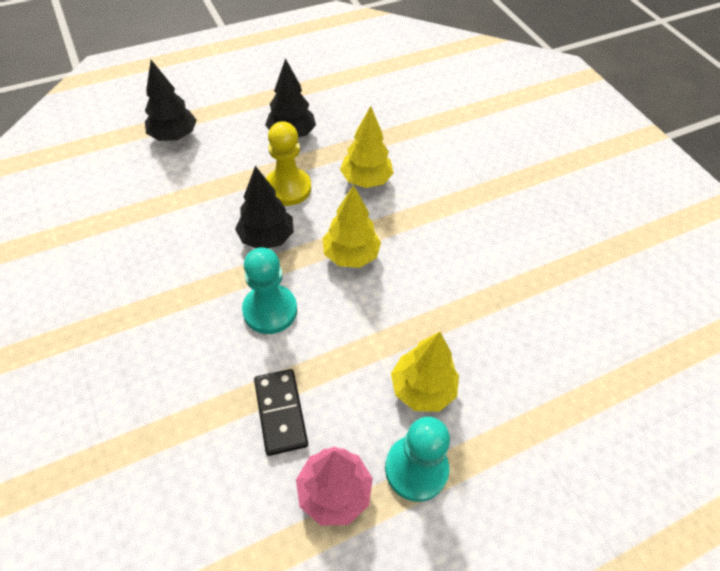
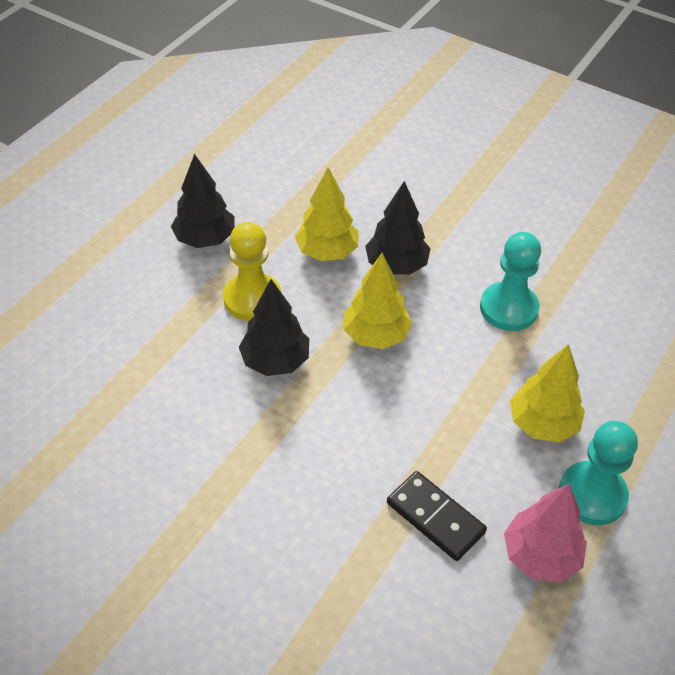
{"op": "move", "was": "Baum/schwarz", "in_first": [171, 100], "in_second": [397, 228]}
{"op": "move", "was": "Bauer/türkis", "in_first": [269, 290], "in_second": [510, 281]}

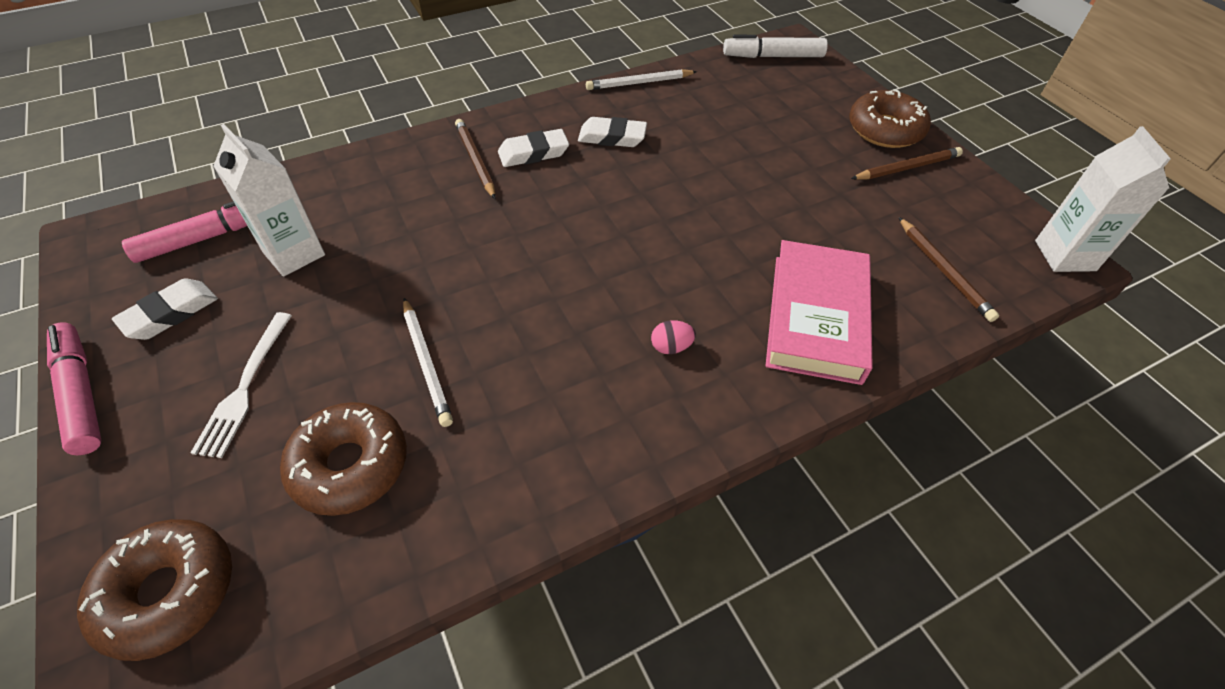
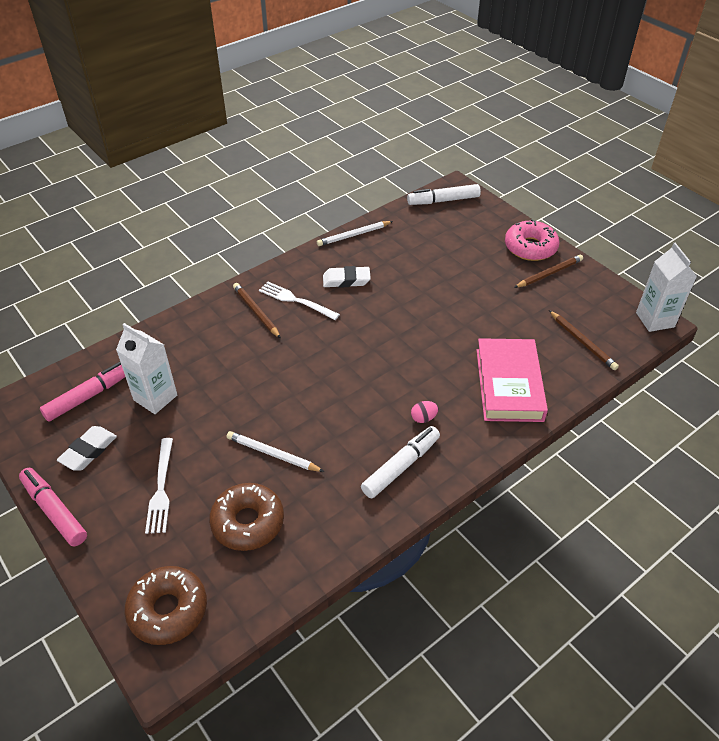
{"op": "recolor", "was": "Donut/braun", "now": "Donut/rosa", "in_first": [890, 118], "in_second": [532, 240]}
{"op": "replace", "was": "Radiergummi/weiß", "now": "Gabel/weiß", "in_first": [533, 148], "in_second": [299, 300]}
{"op": "rotate", "was": "Bleistift/weiß", "in_first": [428, 362], "in_second": [275, 451], "clockwise": 150}
{"op": "insert", "now": "Filzstift/weiß", "in_second": [400, 462]}

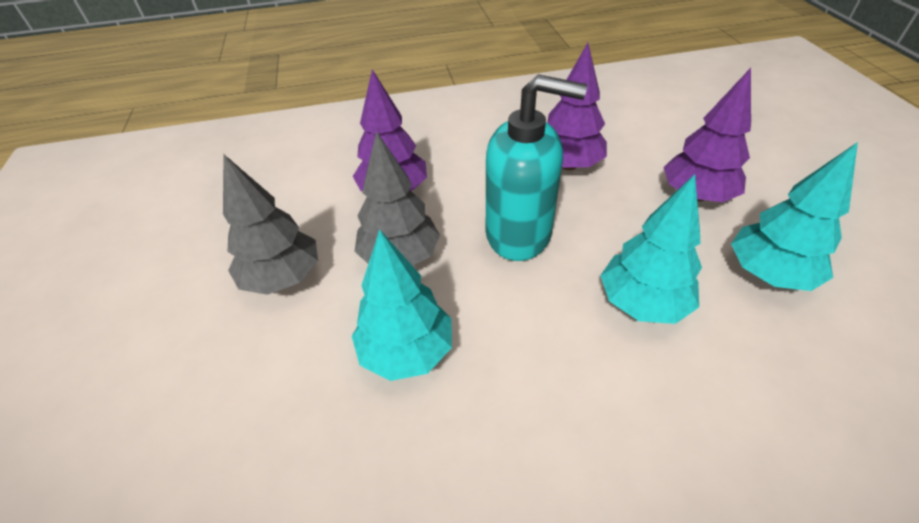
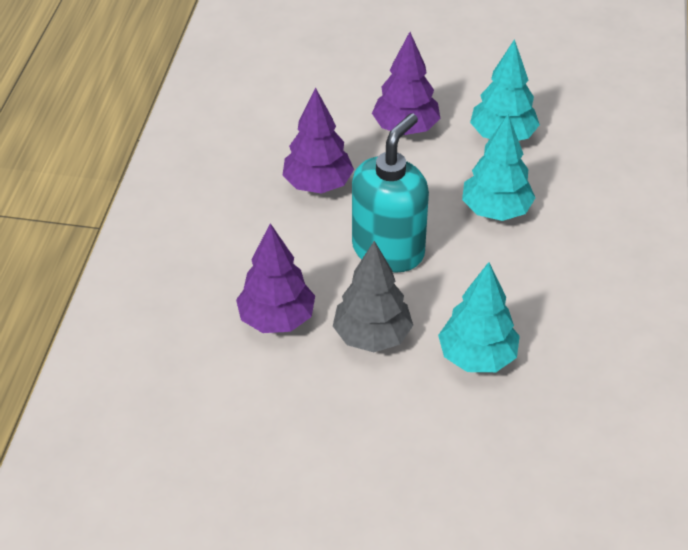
{"op": "delete", "was": "Baum/grau", "in_first": [270, 225]}

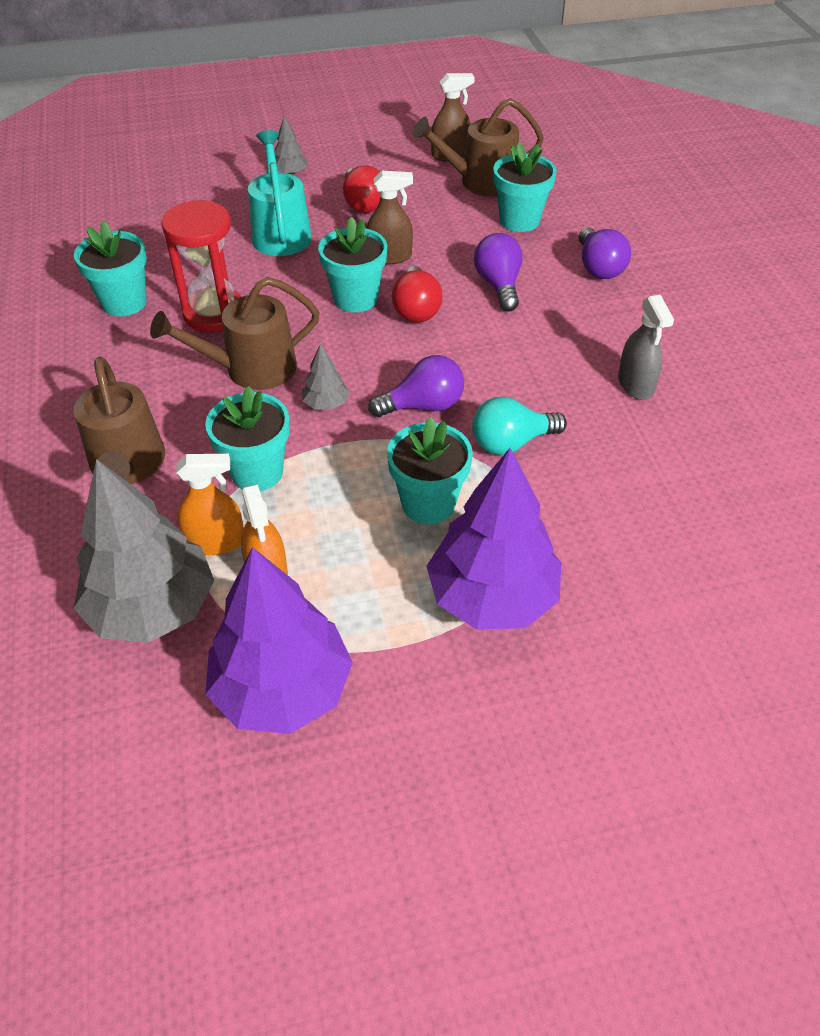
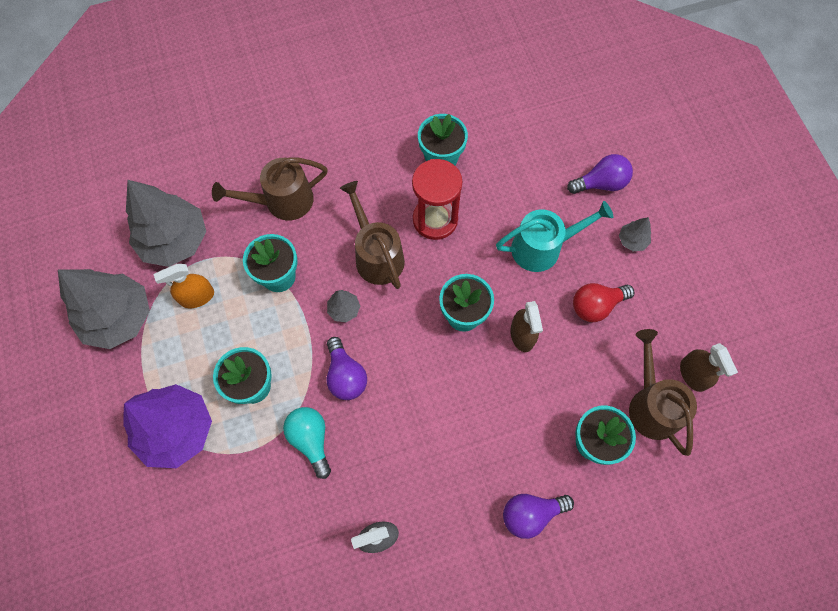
{"op": "move", "was": "Glühbirne/lila", "in_first": [498, 272], "in_second": [600, 174]}
{"op": "delete", "was": "Glühbirne/rot", "in_first": [417, 294]}
{"op": "delete", "was": "Sprühflasche/orange", "in_first": [210, 504]}
{"op": "recolor", "was": "Baum/lila", "now": "Baum/grau", "in_first": [279, 640], "in_second": [104, 309]}

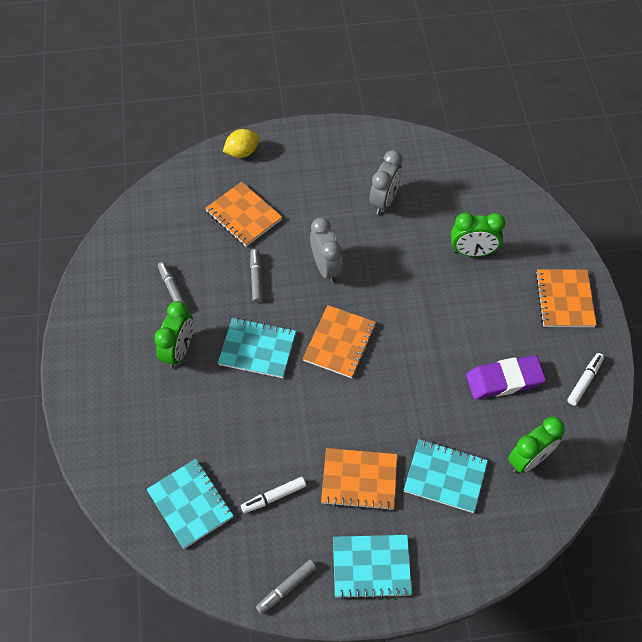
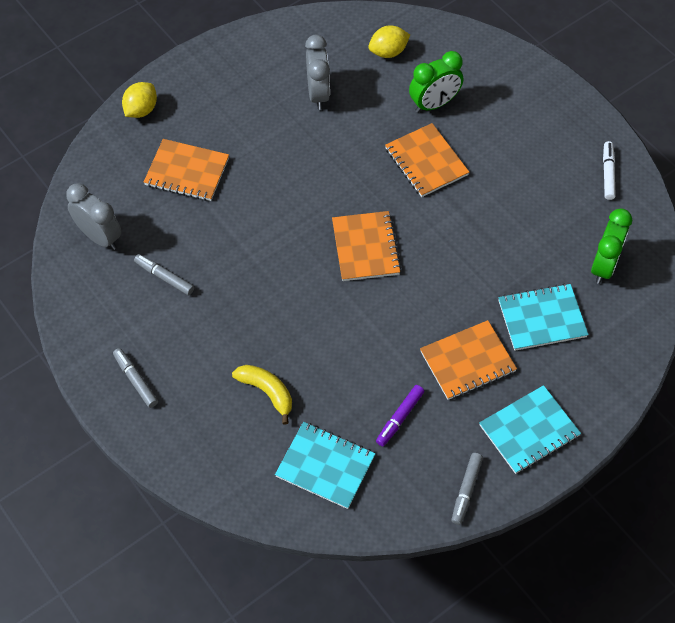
{"op": "move", "was": "Wecker/grau", "in_first": [326, 250], "in_second": [94, 216]}
{"op": "move", "was": "Filzstift/grau", "in_first": [256, 276], "in_second": [135, 378]}
{"op": "move", "was": "Notizbuch/orange", "in_first": [565, 298], "in_second": [427, 160]}
{"op": "delete", "was": "Wecker/grün", "in_first": [174, 334]}
{"op": "delete", "was": "Notizbuch/türkis", "in_first": [257, 348]}
{"op": "delete", "was": "Radiergummi/lila", "in_first": [506, 377]}
{"op": "recolor", "was": "Filzstift/weiß", "now": "Filzstift/lila", "in_first": [273, 495], "in_second": [400, 416]}
{"op": "insert", "now": "Zitrone/gelb", "in_second": [389, 41]}
{"op": "insert", "now": "Banane/gelb", "in_second": [262, 394]}

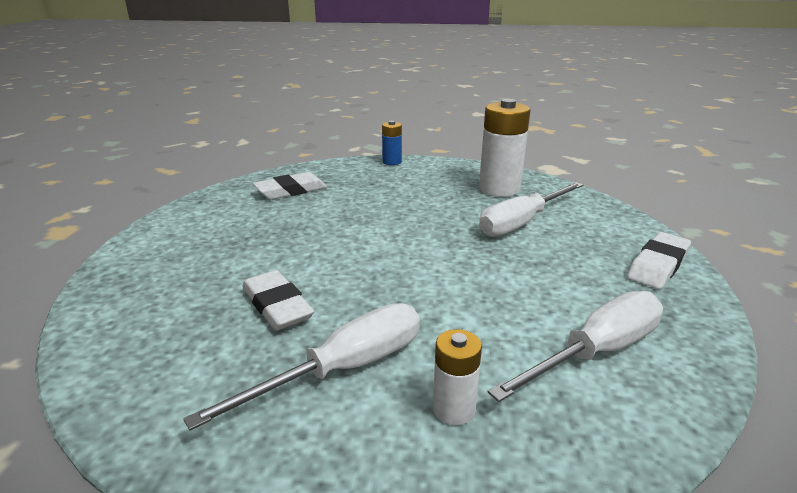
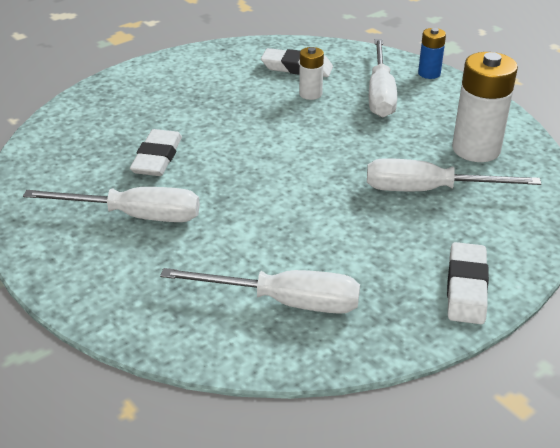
{"op": "rotate", "was": "Radiergummi/weiß", "in_first": [659, 260], "in_second": [468, 283], "clockwise": -75}
{"op": "move", "was": "Batterie/weiß", "in_first": [457, 377], "in_second": [311, 73]}
{"op": "insert", "now": "Schraubenzieher/weiß", "in_second": [383, 78]}

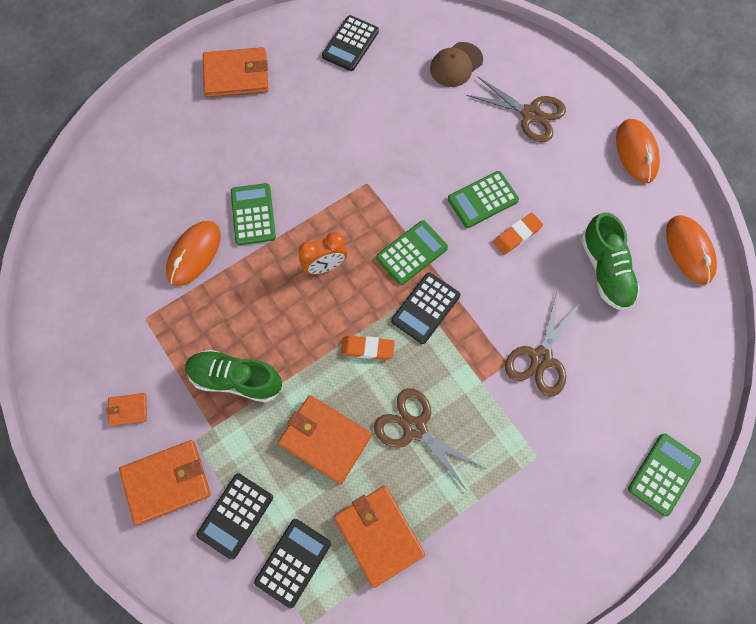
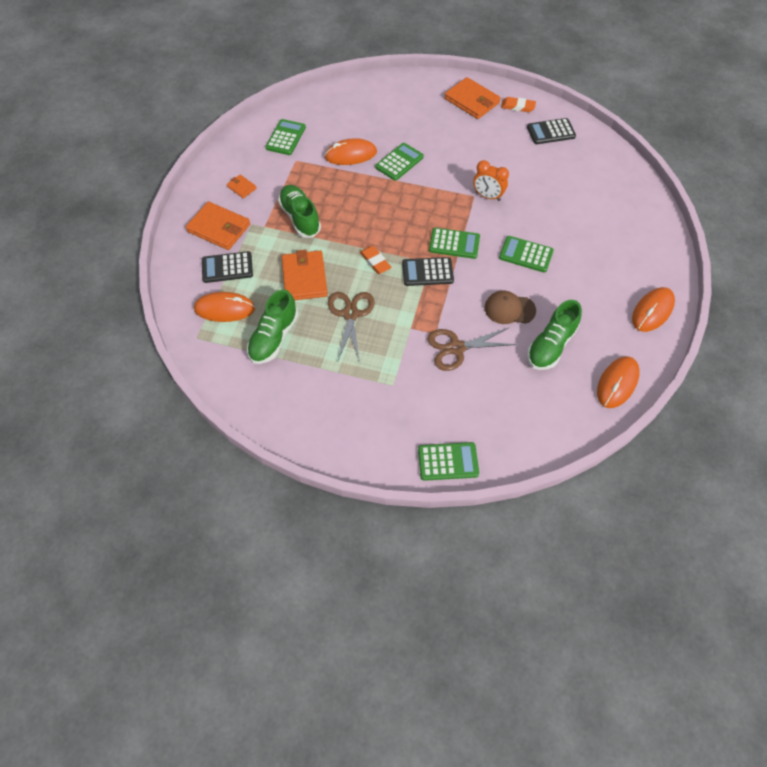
{"op": "move", "was": "Kappe/braun", "in_first": [456, 64], "in_second": [510, 307]}
{"op": "delete", "was": "Schere/braun", "in_first": [516, 109]}
{"op": "move", "was": "Radiergummi/orange", "in_first": [518, 234], "in_second": [518, 104]}
{"op": "move", "was": "Wecker/orange", "in_first": [322, 253], "in_second": [491, 180]}
{"op": "replace", "was": "Geldbörse/orange", "now": "Schuh/grün", "in_first": [379, 537], "in_second": [272, 327]}
{"op": "replace", "was": "Taschenrechner/schwarz", "now": "Computermaus/orange", "in_first": [292, 563], "in_second": [224, 307]}
{"op": "insert", "now": "Taschenrechner/grün", "in_second": [285, 137]}

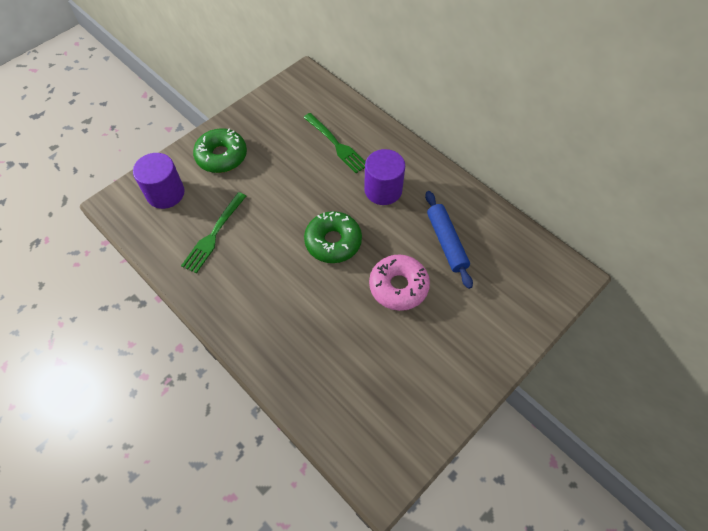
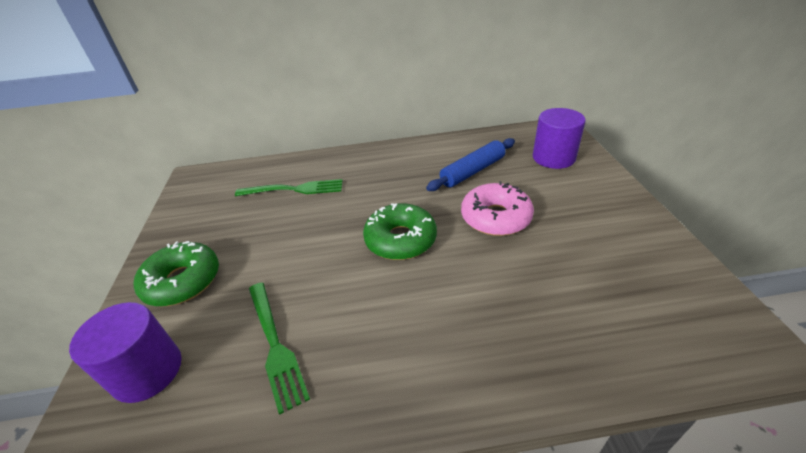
{"op": "move", "was": "Vollzylinder/lila", "in_first": [384, 177], "in_second": [559, 138]}
{"op": "rotate", "was": "Nudelholz/blau", "in_first": [449, 240], "in_second": [470, 164], "clockwise": -60}

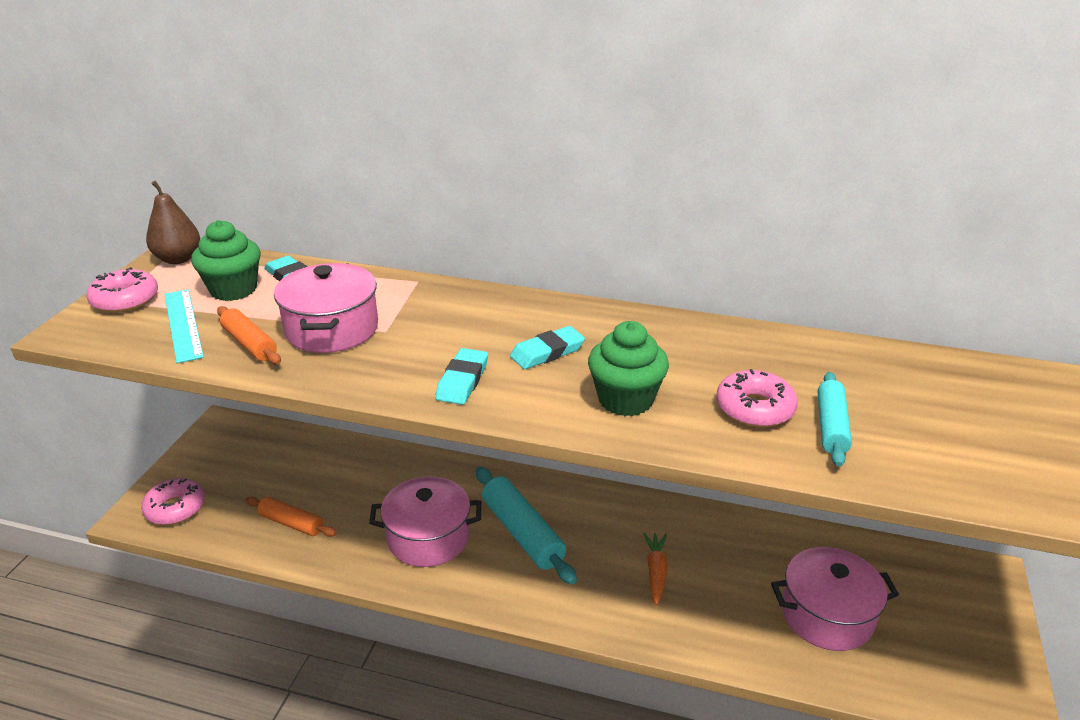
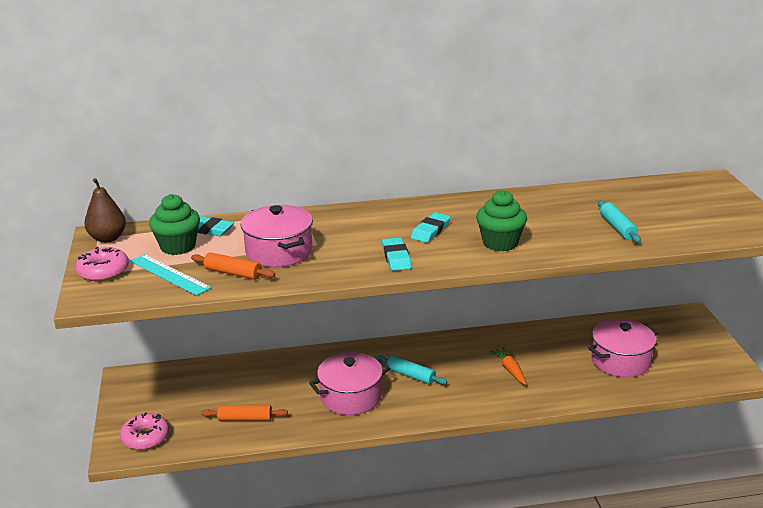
{"op": "delete", "was": "Donut/rosa", "in_first": [757, 398]}
{"op": "resize", "was": "Nudelholz/türkis", "in_first": [526, 525], "in_second": [411, 370], "ratio": 0.61}

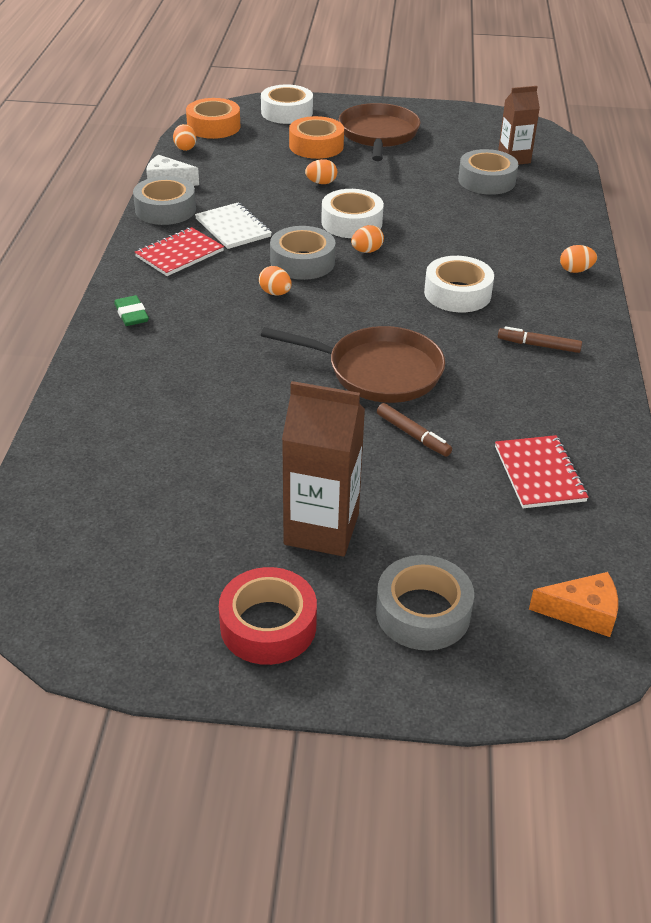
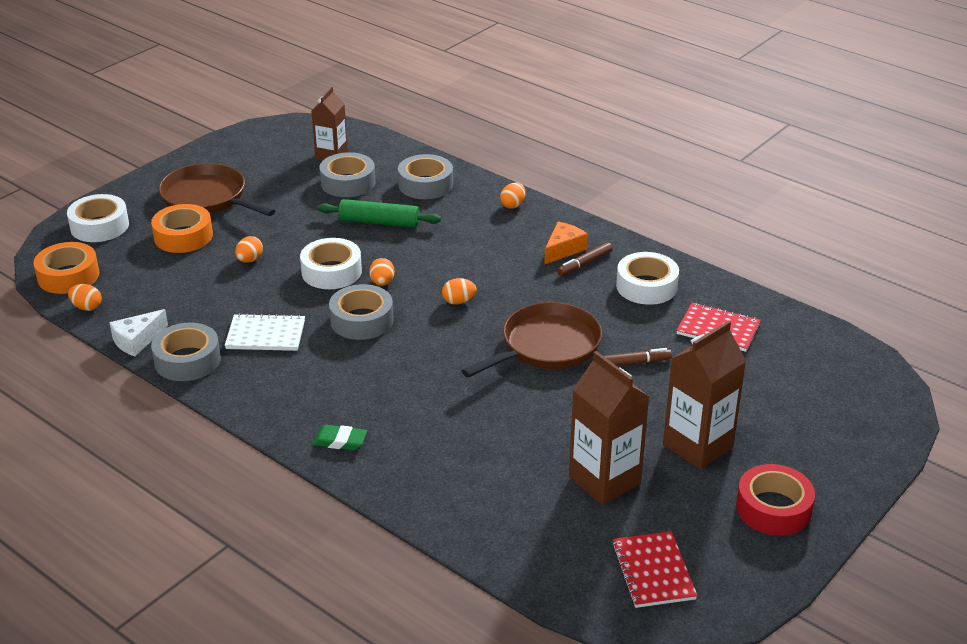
{"op": "move", "was": "Notizbuch/rot", "in_first": [179, 251], "in_second": [655, 569]}
{"op": "move", "was": "Klebeband/weiß", "in_first": [459, 284], "in_second": [647, 278]}
{"op": "move", "was": "Ei/orange", "in_first": [275, 280], "in_second": [459, 291]}
{"op": "move", "was": "Klebeband/grau", "in_first": [425, 603], "in_second": [425, 176]}
{"op": "move", "was": "Käse/orange", "in_first": [573, 604], "in_second": [566, 243]}
{"op": "insert", "now": "Nudelholz/grün", "in_second": [379, 213]}
{"op": "insert", "now": "Getränkekarton/braun", "in_second": [609, 428]}

